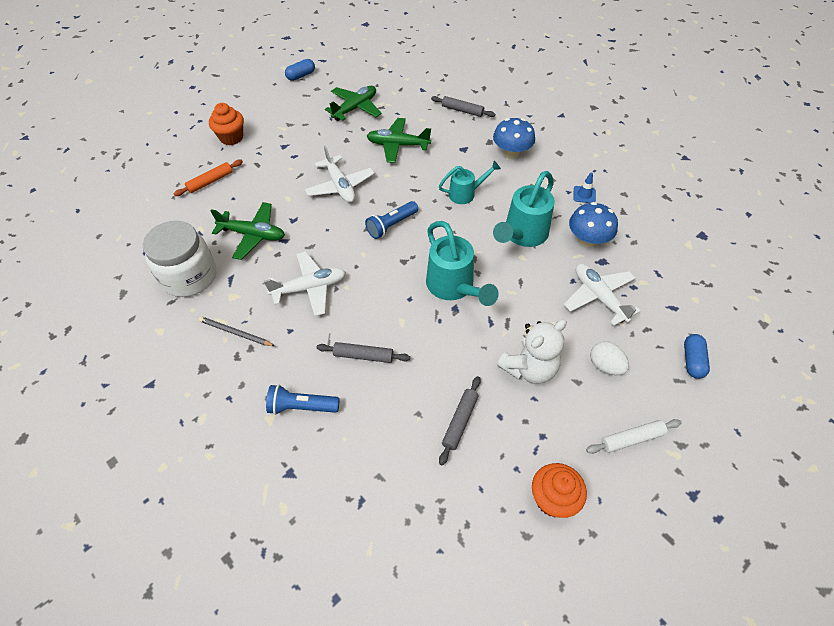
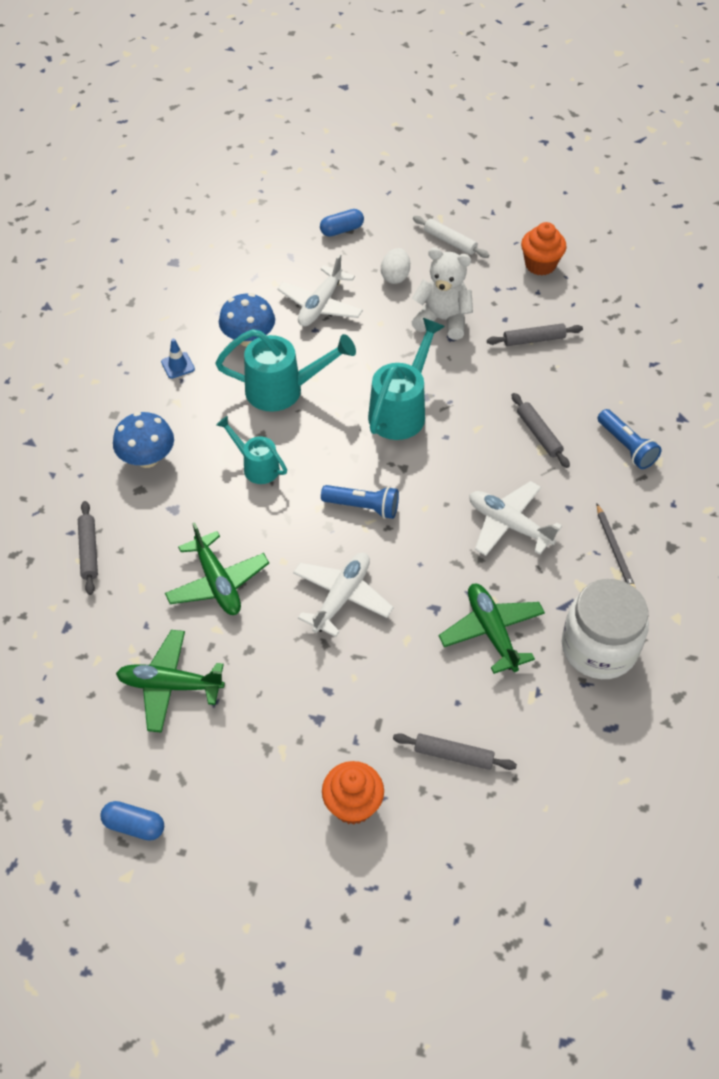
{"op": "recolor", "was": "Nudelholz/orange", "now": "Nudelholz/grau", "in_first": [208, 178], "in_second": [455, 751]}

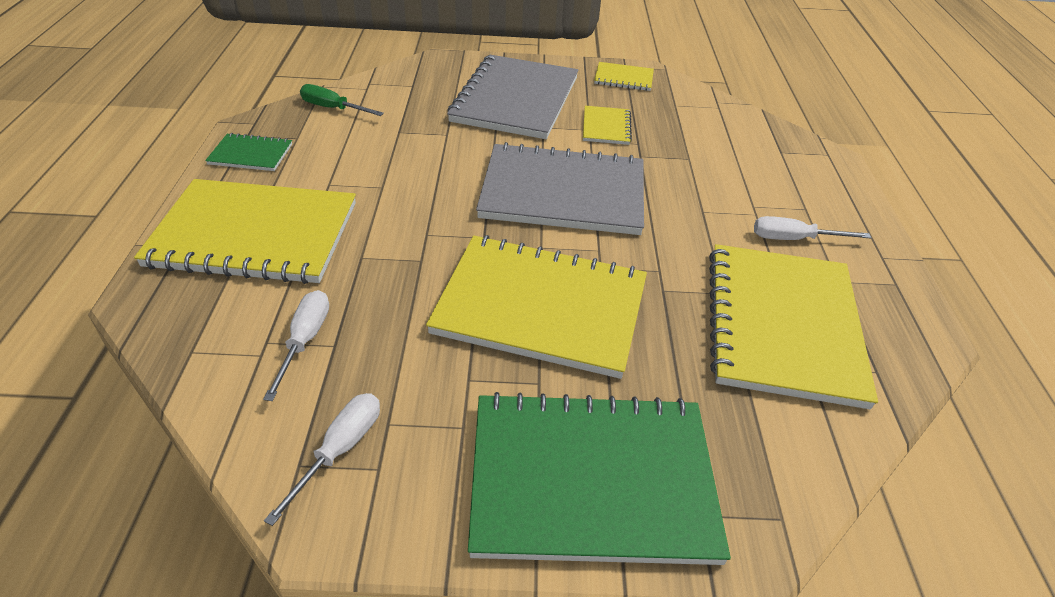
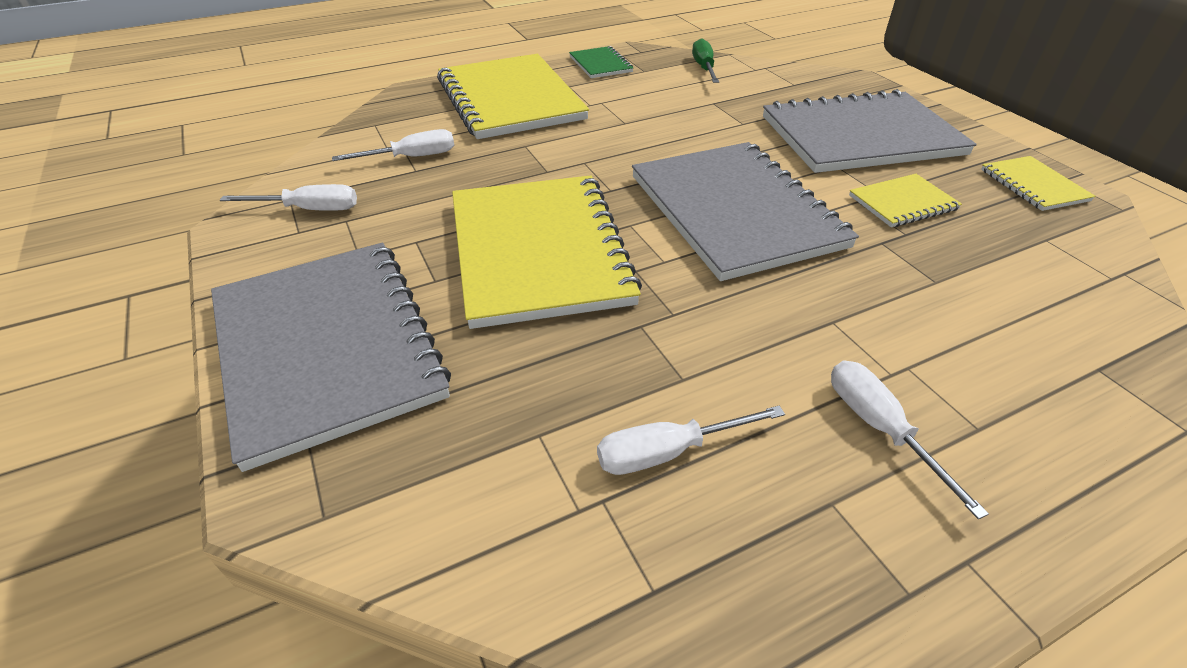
{"op": "replace", "was": "Notizbuch/gelb", "now": "Schraubenzieher/weiß", "in_first": [793, 326], "in_second": [691, 440]}
{"op": "recolor", "was": "Notizbuch/grün", "now": "Notizbuch/grau", "in_first": [599, 478], "in_second": [331, 357]}

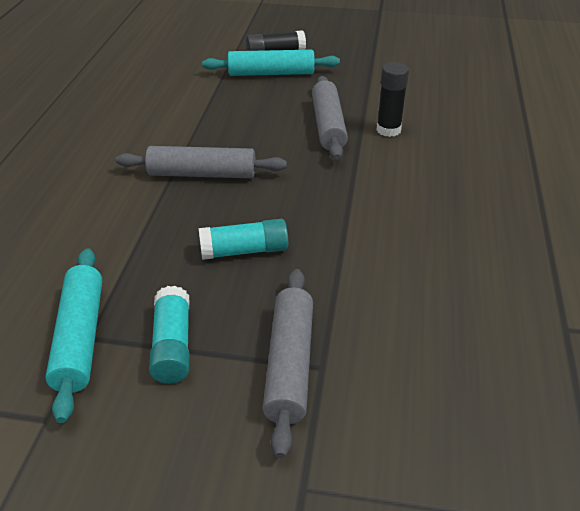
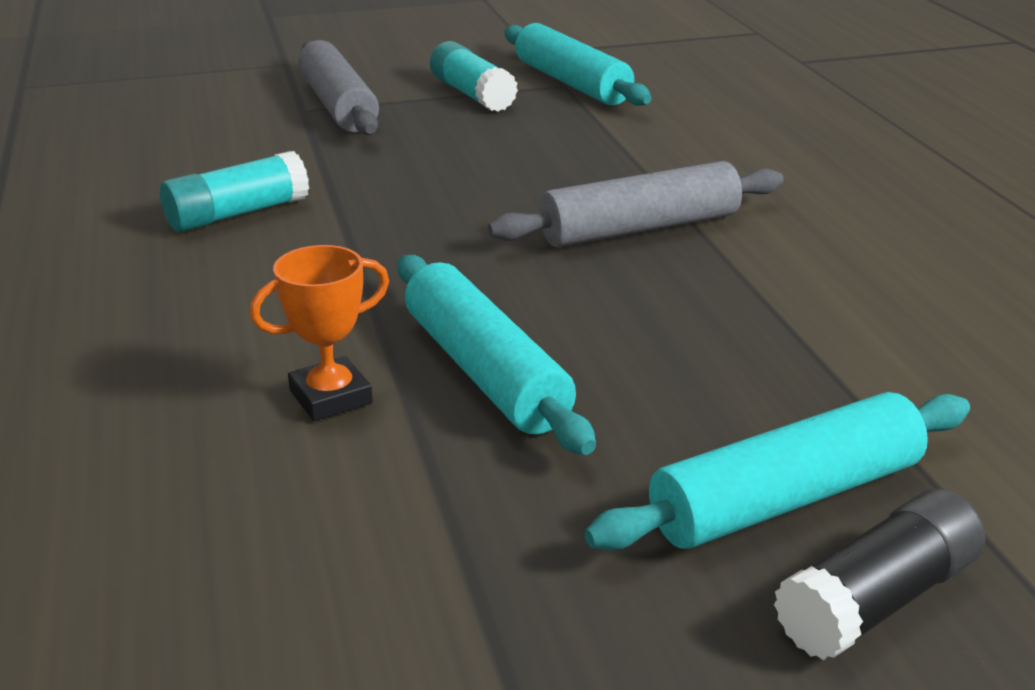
{"op": "replace", "was": "Klebestift/schwarz", "now": "Pokal/orange", "in_first": [392, 99], "in_second": [319, 333]}
{"op": "recolor", "was": "Nudelholz/grau", "now": "Nudelholz/türkis", "in_first": [330, 118], "in_second": [496, 355]}
{"op": "move", "was": "Klebestift/türkis", "in_first": [243, 239], "in_second": [234, 191]}

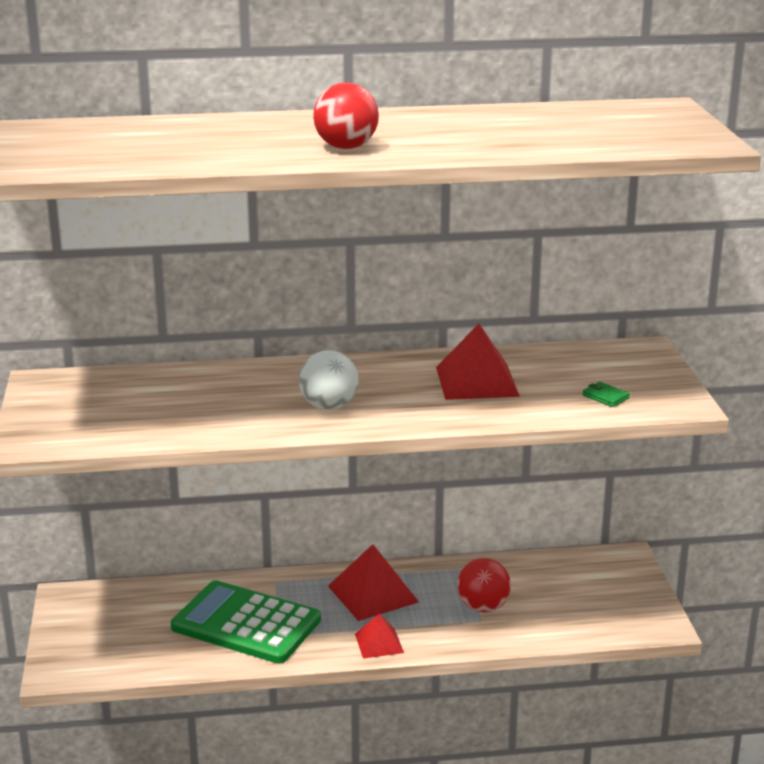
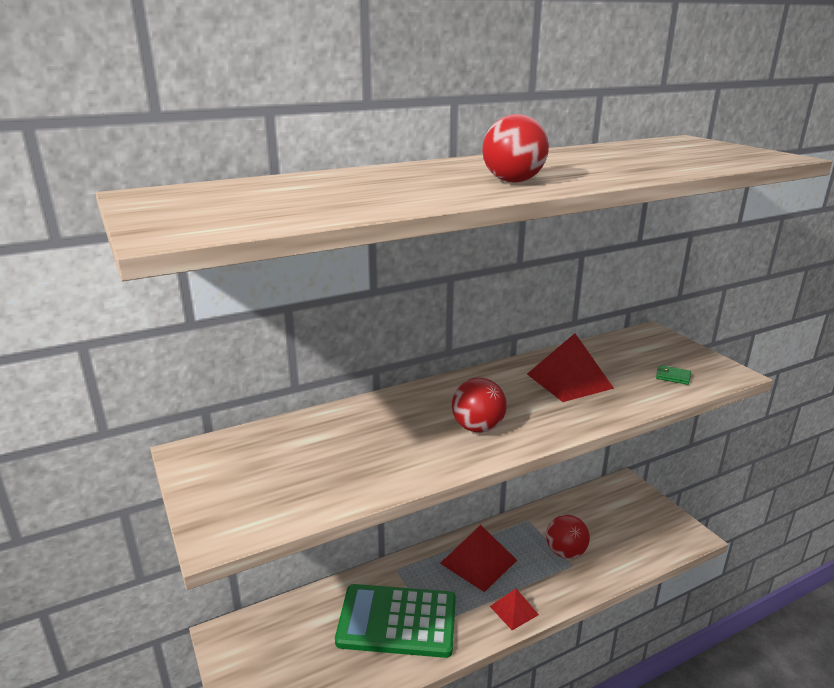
{"op": "recolor", "was": "Ball/weiß", "now": "Ball/rot", "in_first": [329, 380], "in_second": [479, 405]}

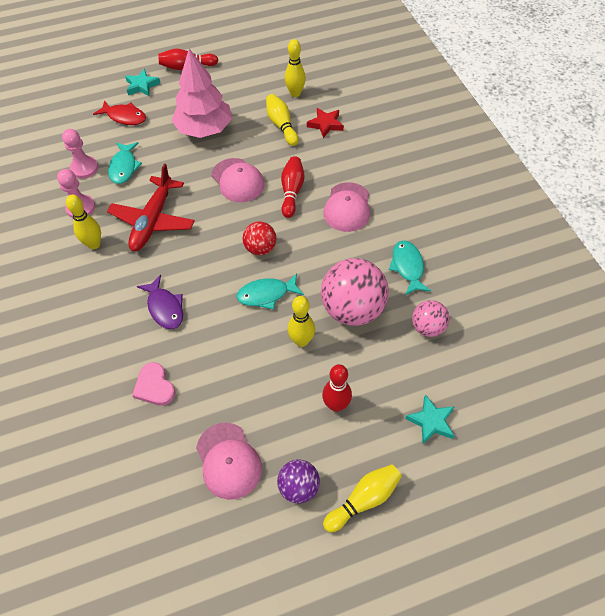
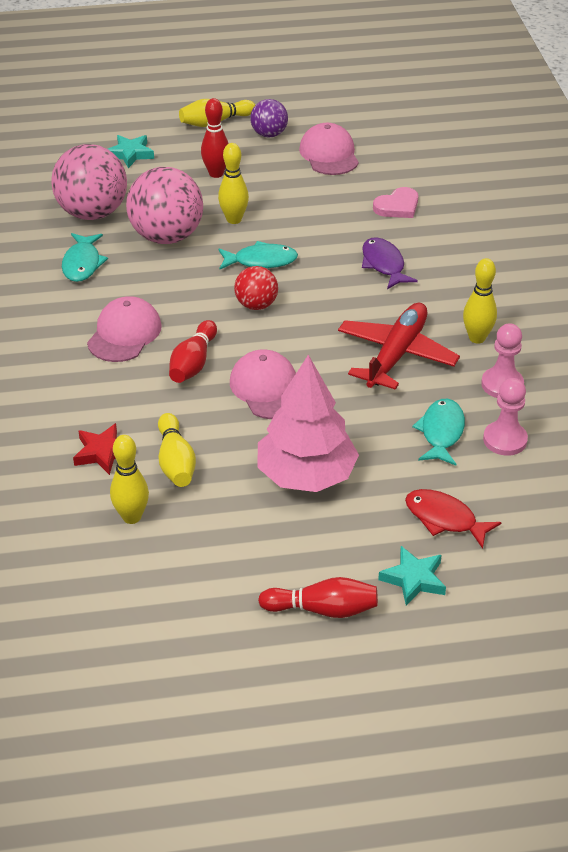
{"op": "resize", "was": "Ball/rosa", "in_first": [431, 318], "in_second": [89, 182], "ratio": 1.84}
{"op": "rotate", "was": "Herz/rosa", "in_first": [154, 384], "in_second": [395, 202], "clockwise": 75}

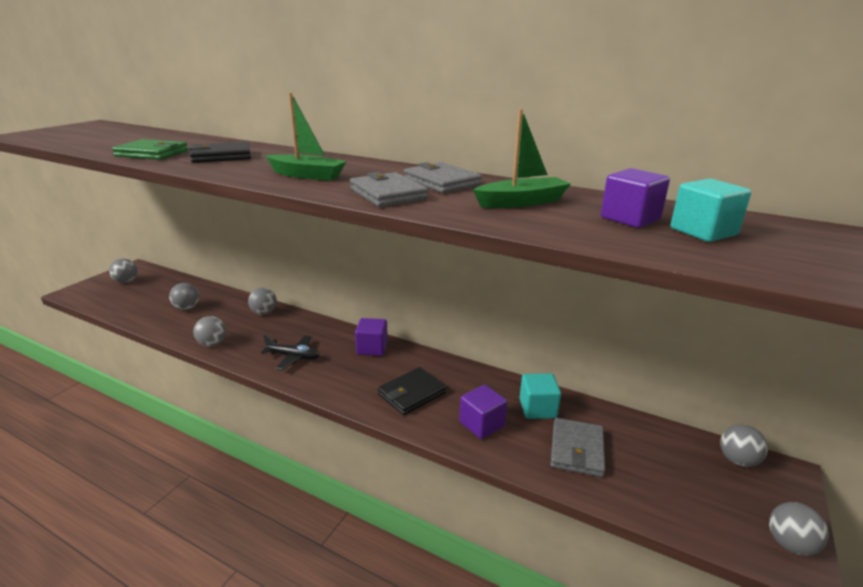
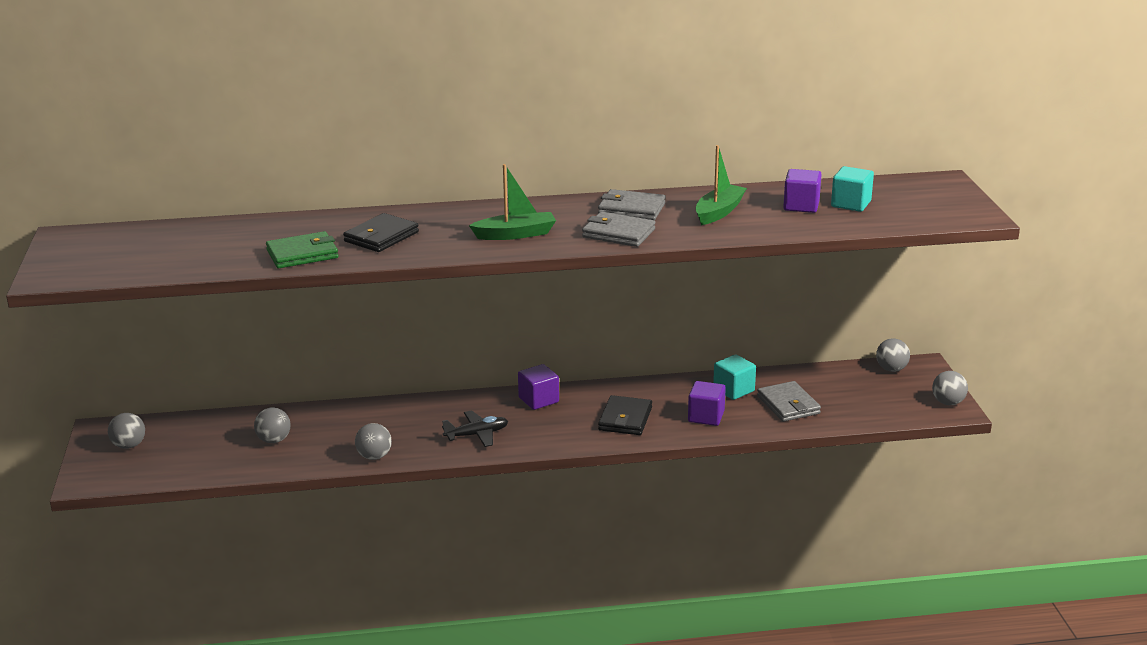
{"op": "delete", "was": "Ball/grau", "in_first": [262, 301]}

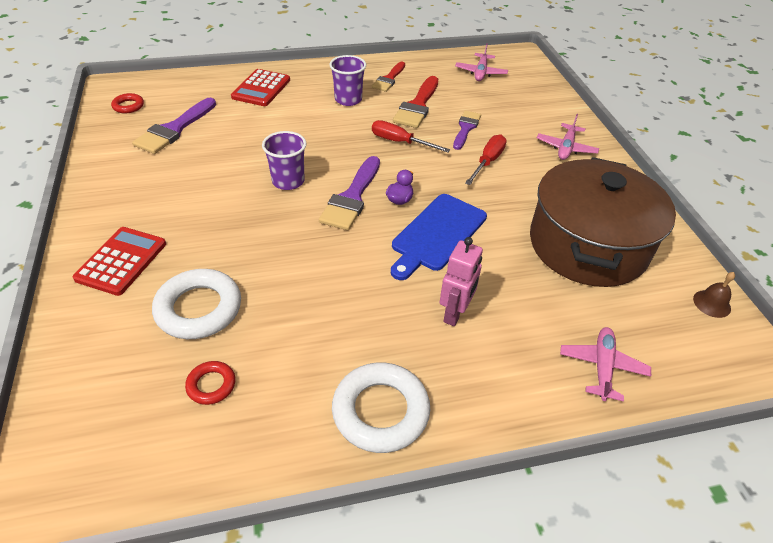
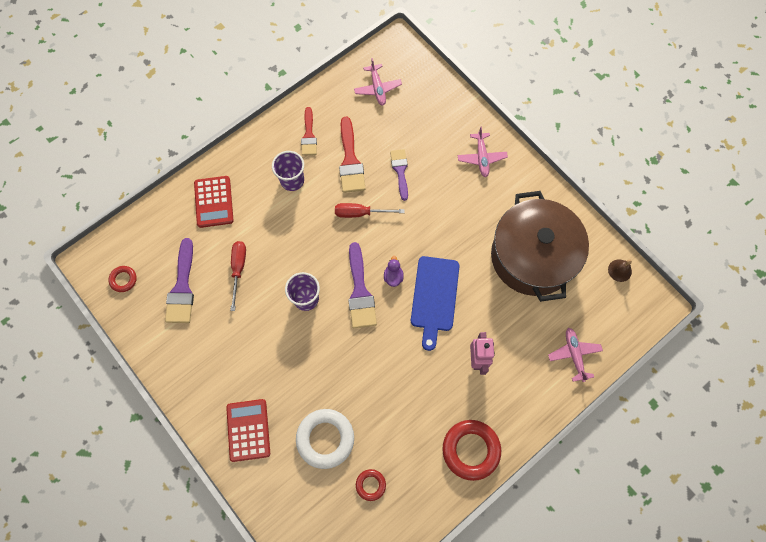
{"op": "move", "was": "Schraubenzieher/rot", "in_first": [486, 159], "in_second": [238, 276]}
{"op": "recolor", "was": "Ring/weiß", "now": "Ring/rot", "in_first": [381, 407], "in_second": [471, 450]}

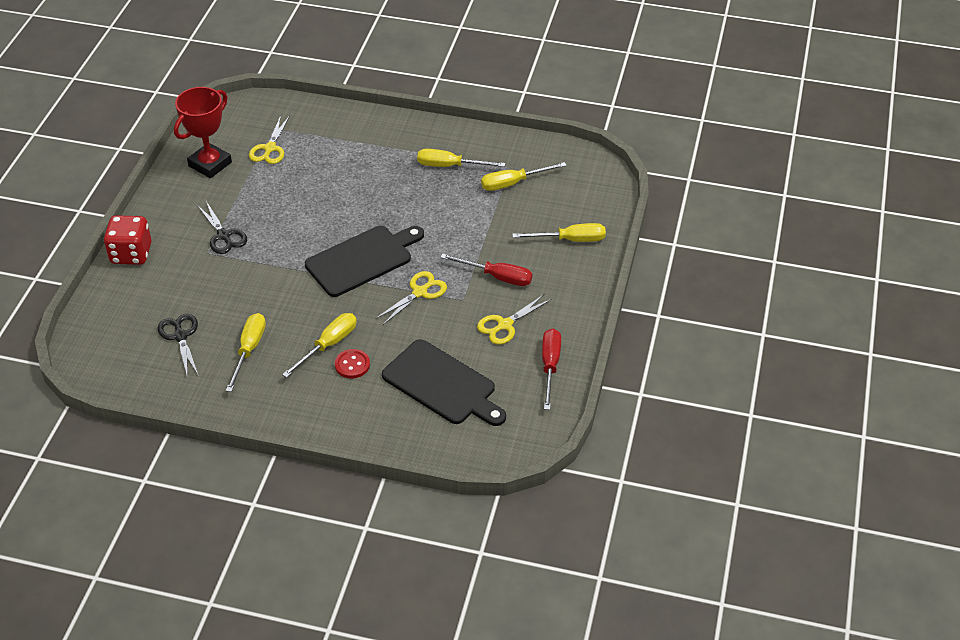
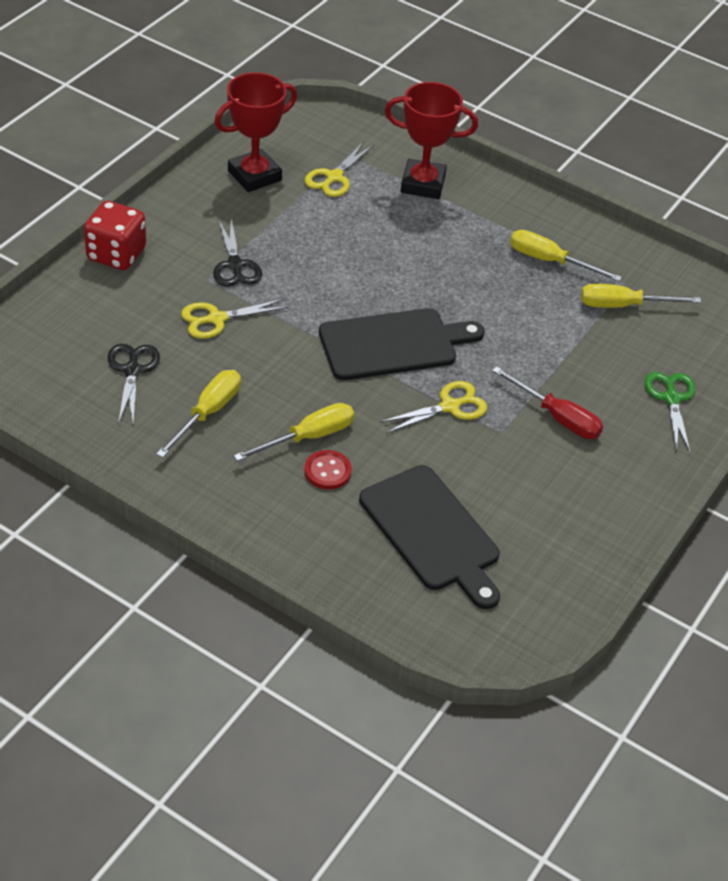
{"op": "replace", "was": "Schraubenzieher/gelb", "now": "Schere/grün", "in_first": [559, 232], "in_second": [670, 412]}
{"op": "move", "was": "Schere/gelb", "in_first": [514, 319], "in_second": [234, 319]}
{"op": "delete", "was": "Schraubenzieher/rot", "in_first": [551, 369]}
{"op": "insert", "now": "Pokal/rot", "in_second": [431, 140]}

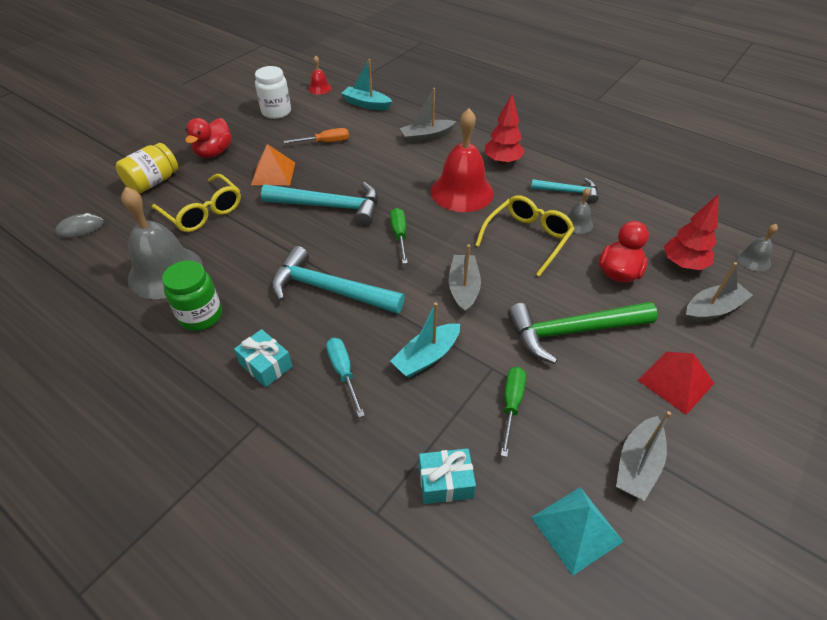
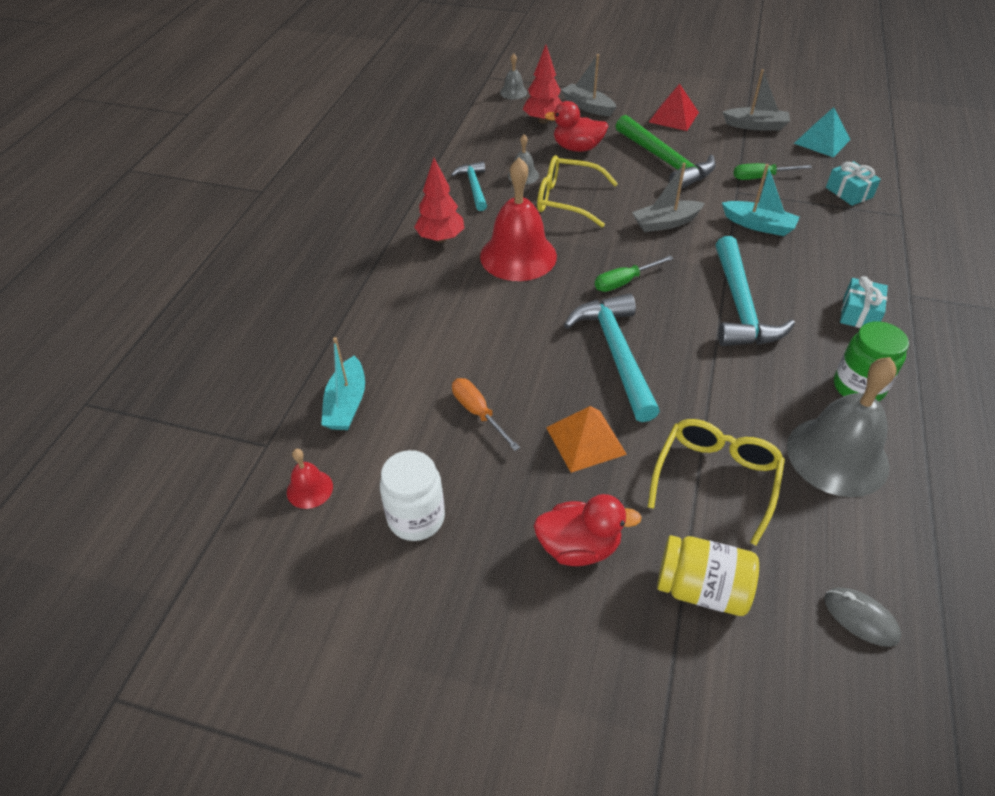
{"op": "delete", "was": "Boot/grau", "in_first": [428, 116]}
{"op": "delete", "was": "Schraubenzieher/türkis", "in_first": [345, 377]}

